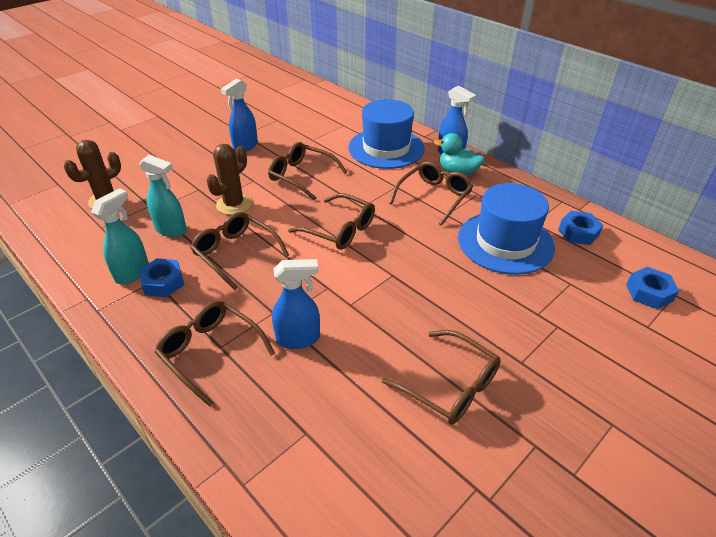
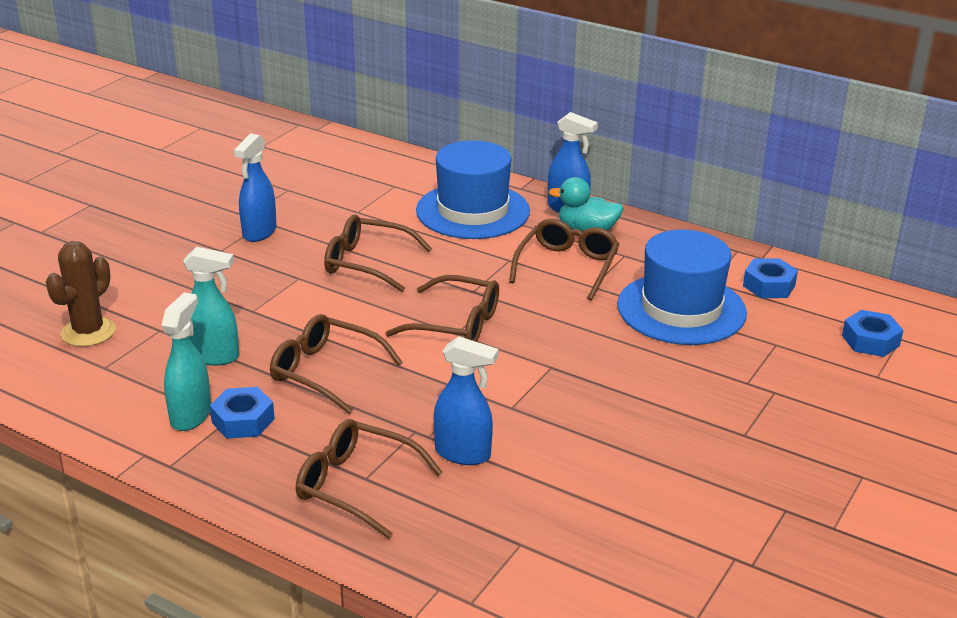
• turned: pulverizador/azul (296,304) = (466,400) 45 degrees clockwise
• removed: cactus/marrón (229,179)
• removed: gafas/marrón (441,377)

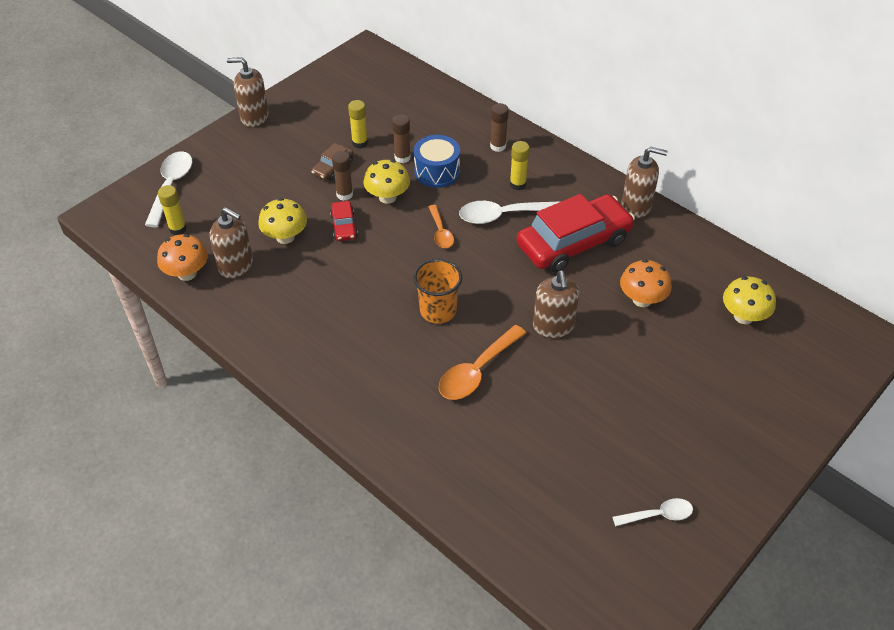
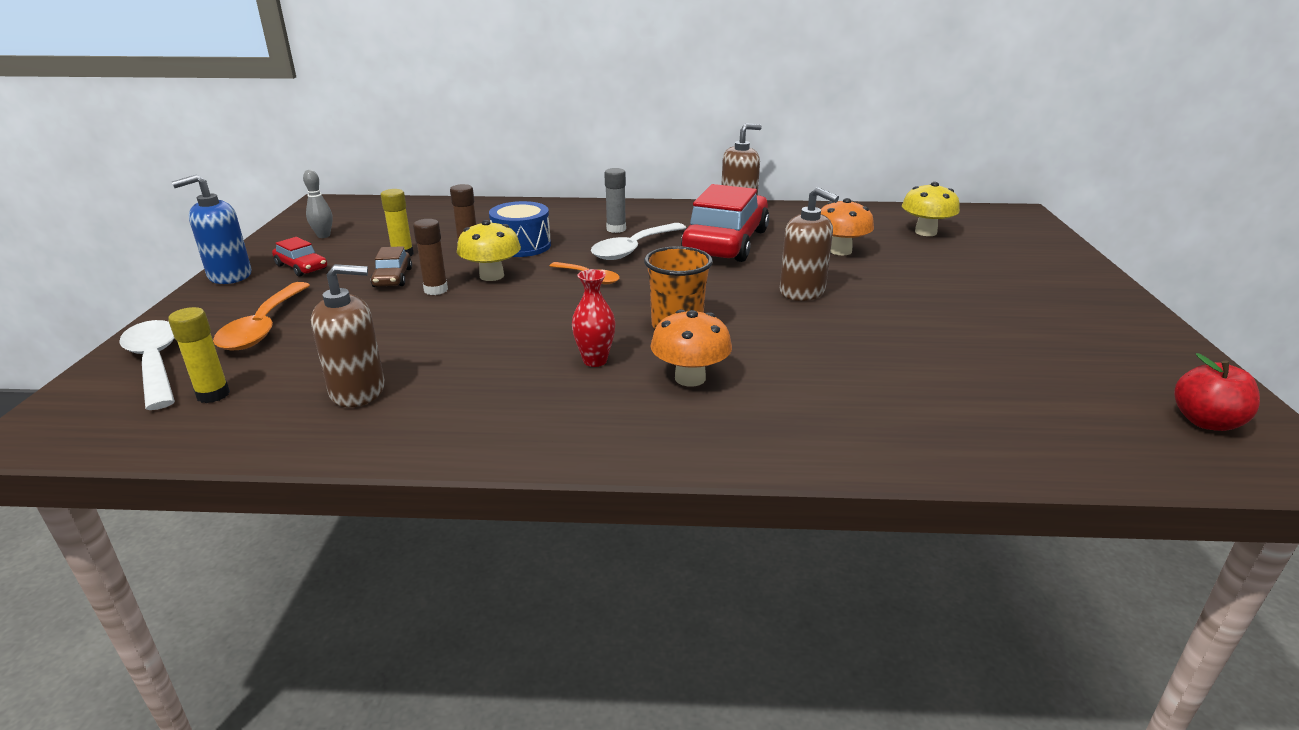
• recoloured: dispensador de jabón/marrón (248,92) to dispensador de jabón/azul (212,229)
• moved: cuchara/naranja (482,362) to (261,316)
• moved: coche/rojo (344,221) to (299,257)
• added: bolo/gris (318,204)
• added: florero/rojo (593,318)
• recoloured: barra de pegamento/amarillo (520,165) to barra de pegamento/gris (615,200)
• moved: seta/naranja (182,257) to (691,348)
• added: manzana/rojo (1217,392)
• removed: seta/amarillo (282,221)
• removed: barra de pegamento/marrón (499,127)
• removed: cuchara/blanco (653,512)

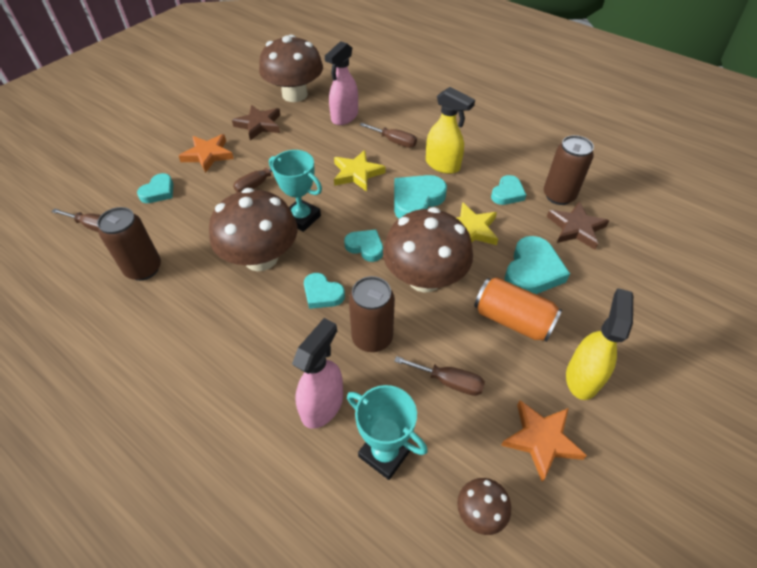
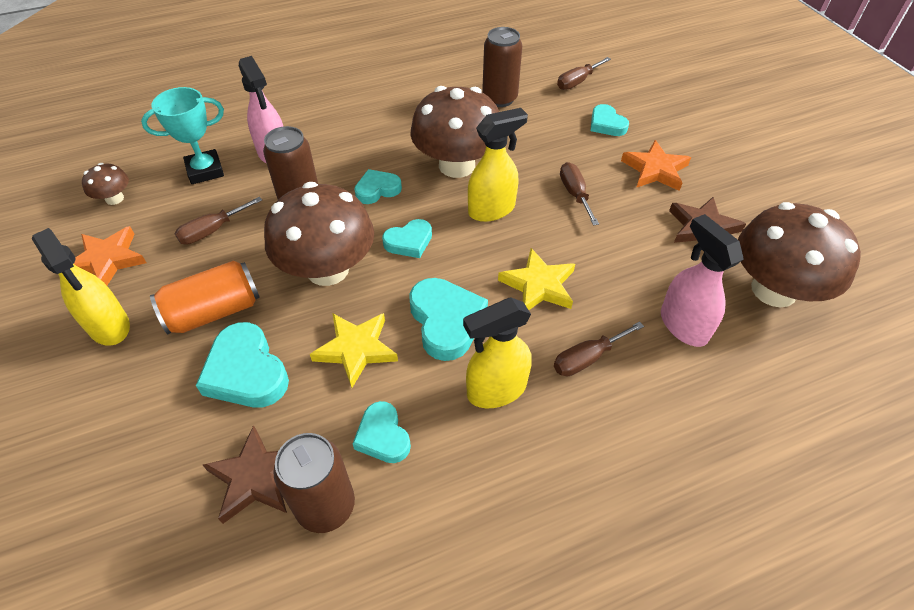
• replaced: trofeo/turquesa (295,191) to pulverizador/amarillo (498,165)

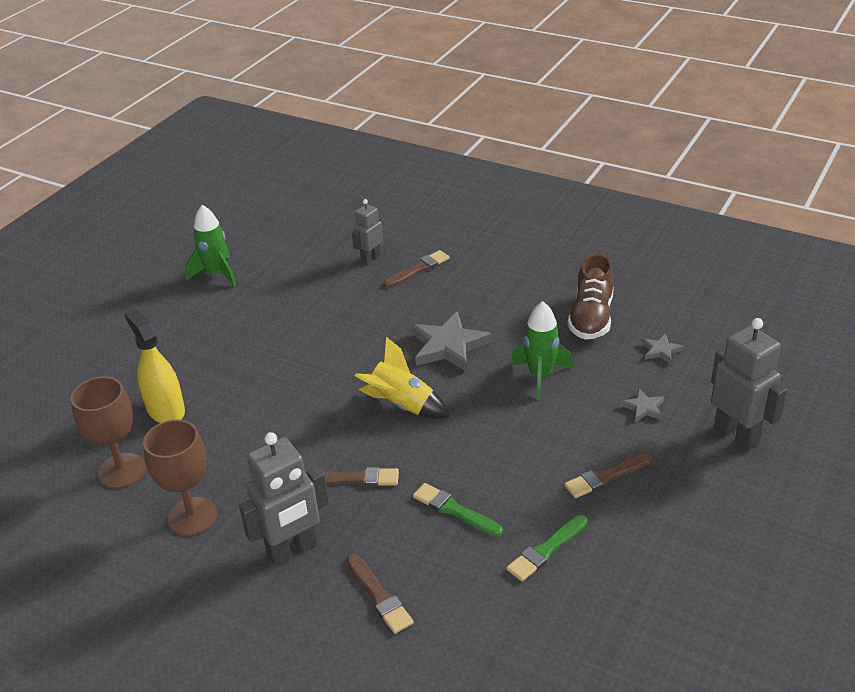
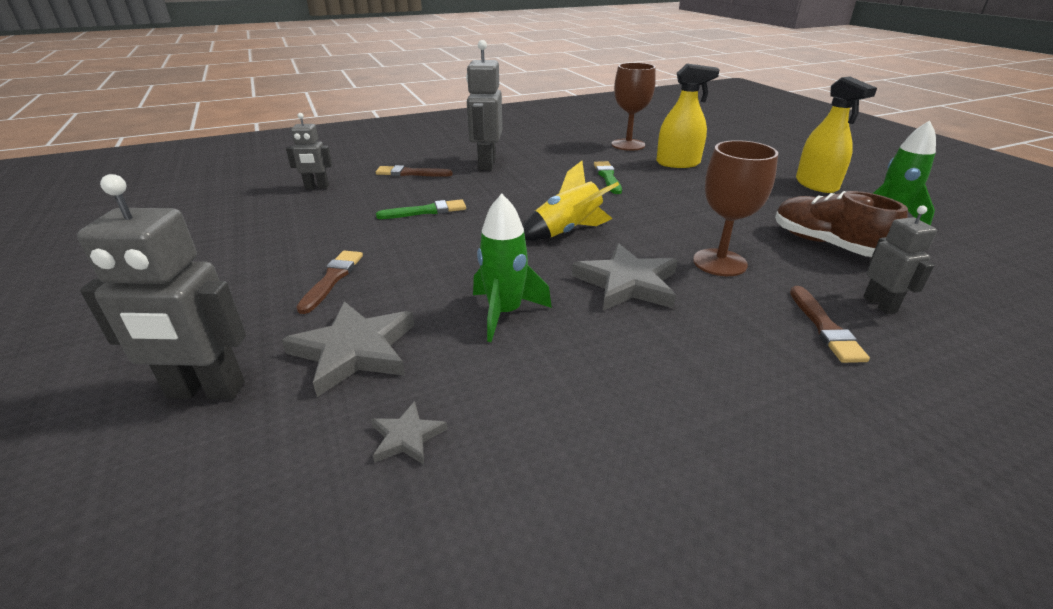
• resized: estrella/gris (642,405) = (348,349) x2.01
• added: robot/gris (309,151)
• moved: pincel/verde (546,548) to (608,177)
• moved: copa/marrón (180,478) to (735,208)
• moved: zapato/marrón (591,296) to (841,224)
• added: pulverizador/amarillo (836,135)
• removed: pincel/marrón (352,477)

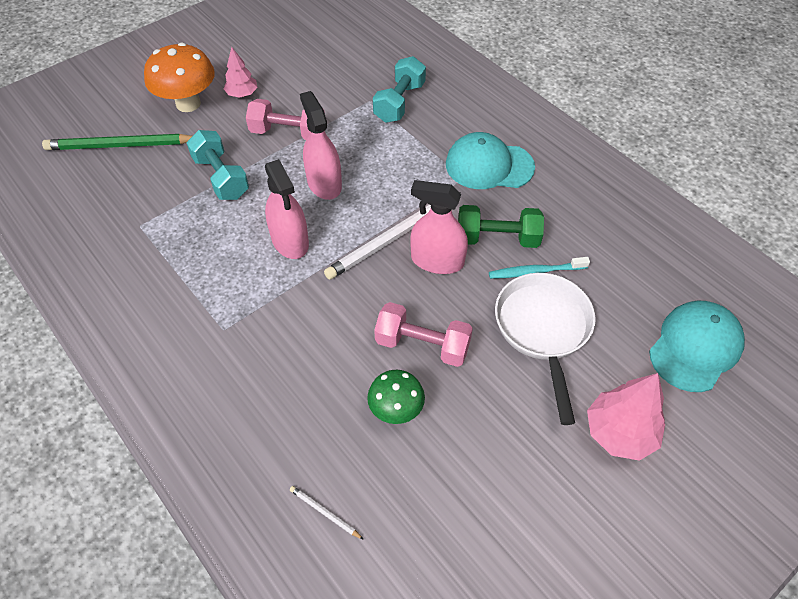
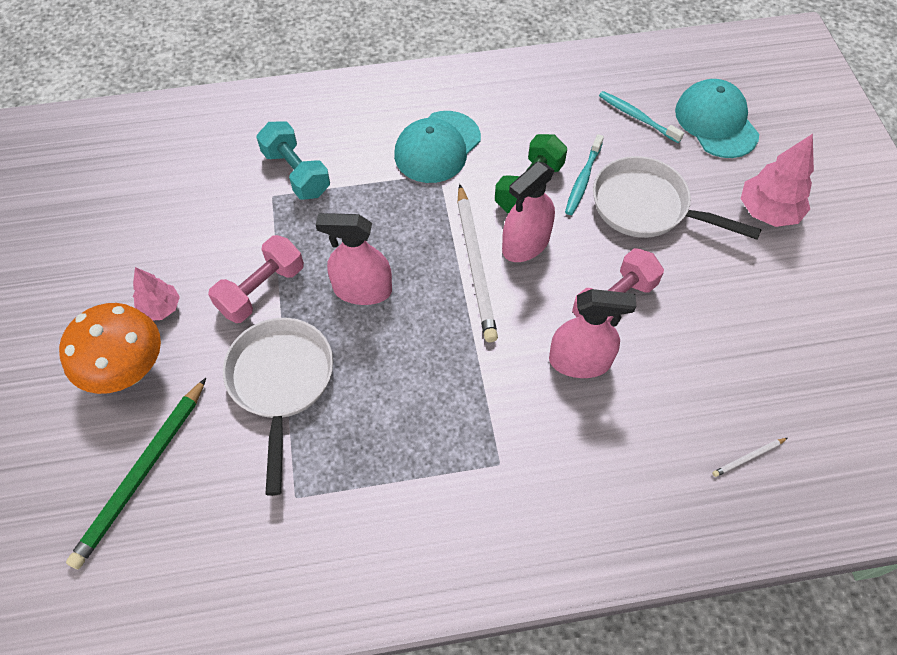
• replaced: mancuerna/turquesa (218,165) to sartén/blanco (278,407)
• moved: pulverizador/rosa (287,209) to (592,333)
• added: cepillo de dientes/turquesa (641,117)
• removed: seta/verde (396,397)

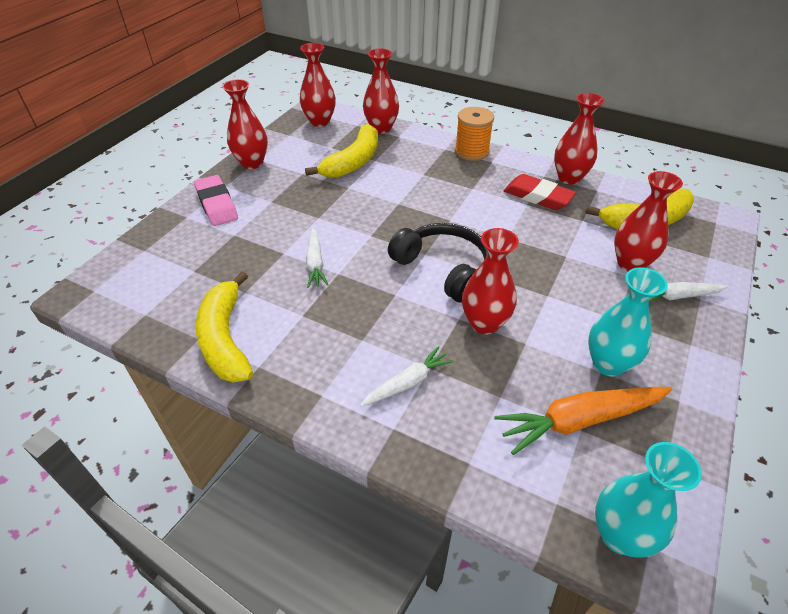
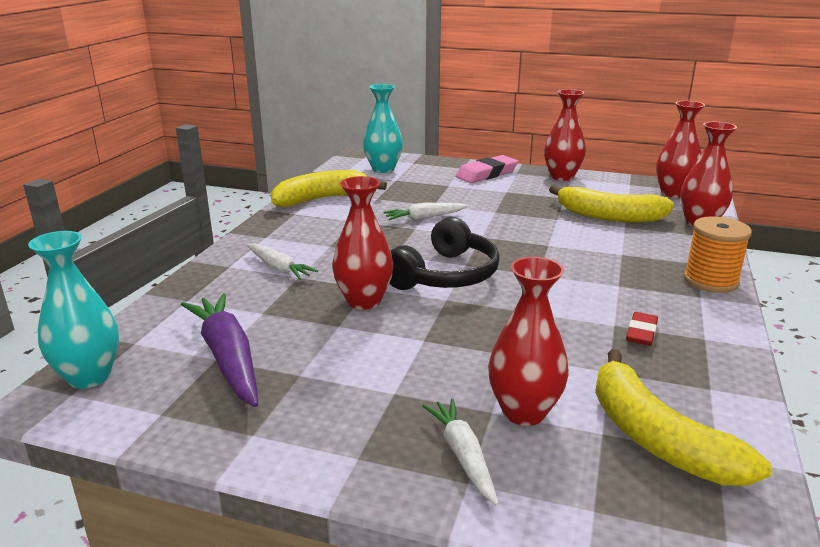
• recoloured: zanahoria/naranja (583,421) to zanahoria/morado (219,350)
• moved: florero/turquesa (628,322) to (383,128)
• resized: goma de borrar/rojo (540,192) = (642,329) x0.59
• removed: florero/rojo (579,139)

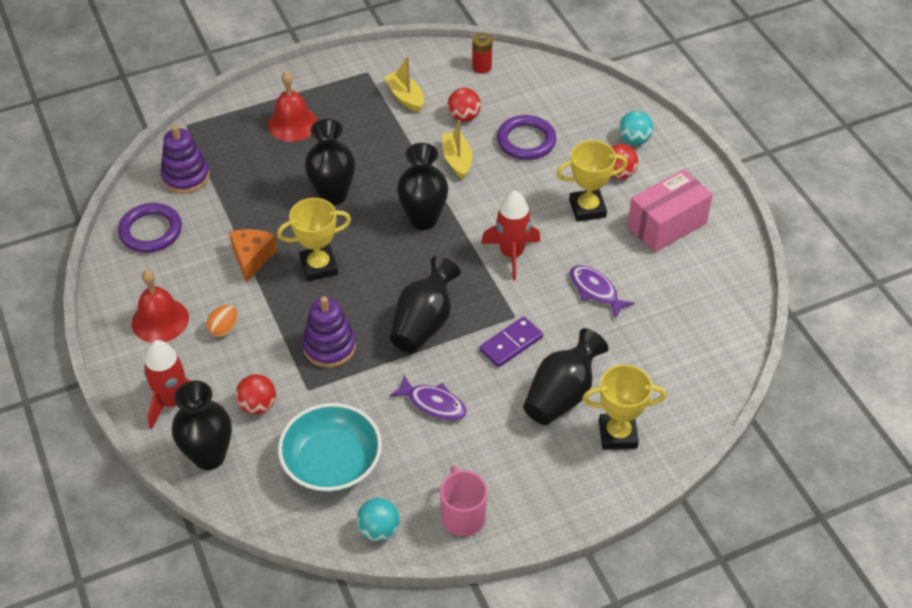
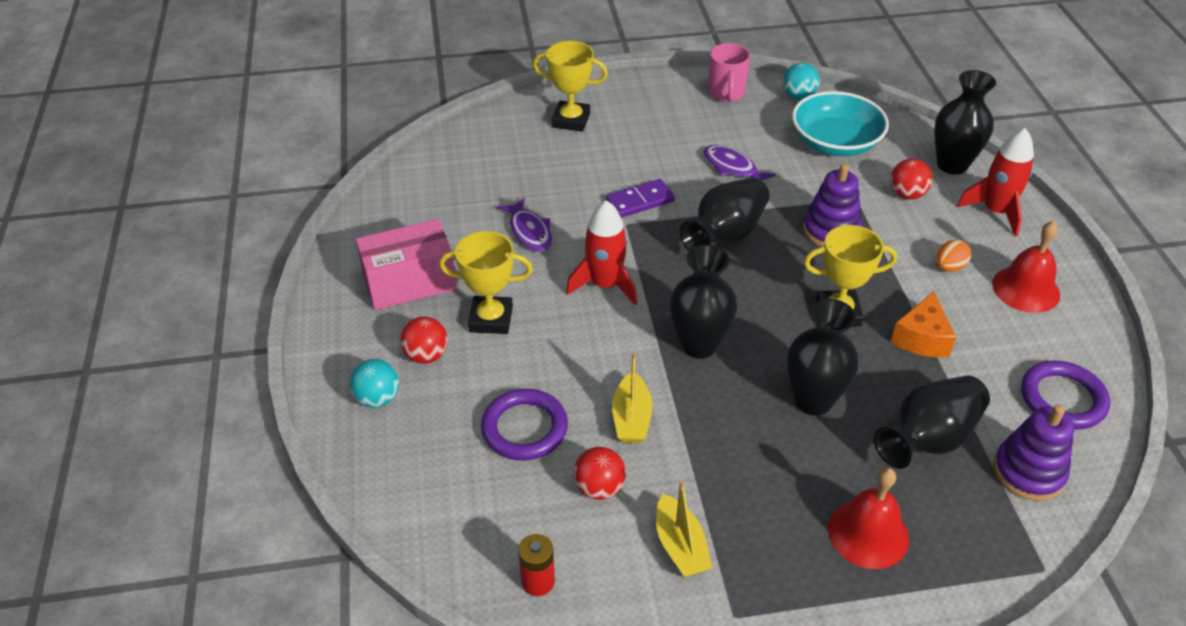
• moved: florero/negro (565,376) to (932,422)

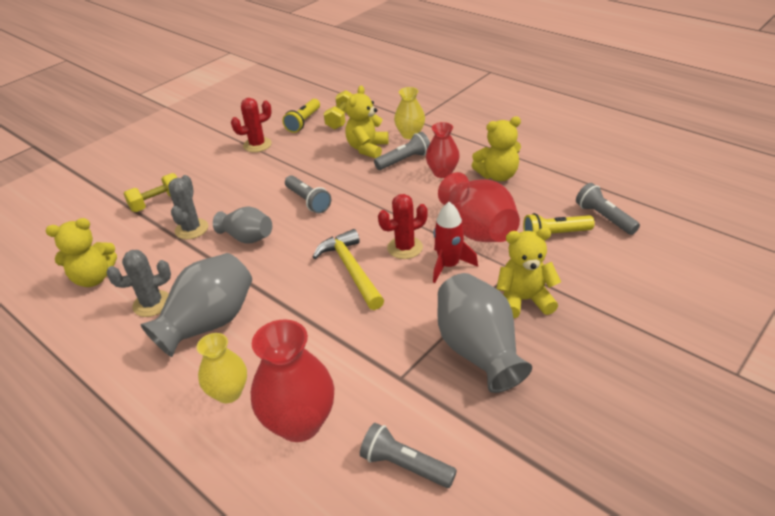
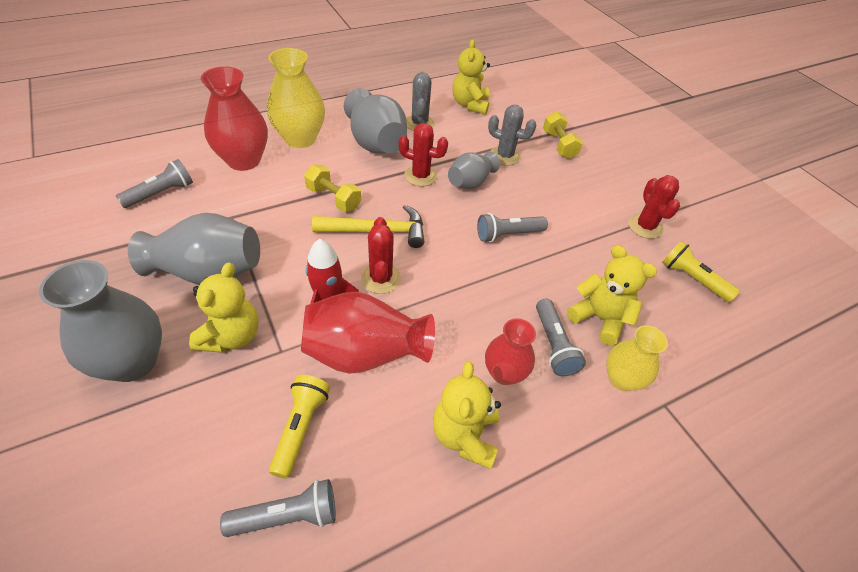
• added: florero/gris (100,321)
• resized: florero/amarillo (222,368) = (296,98) x1.62
• moved: mancuerna/amarillo (338,110) to (332,188)
• added: cactus/rojo (423,154)

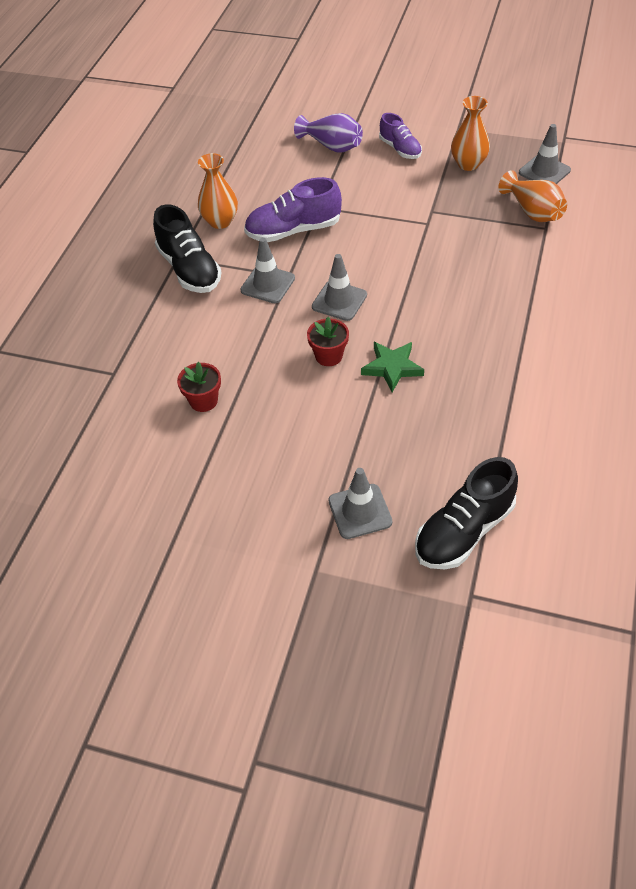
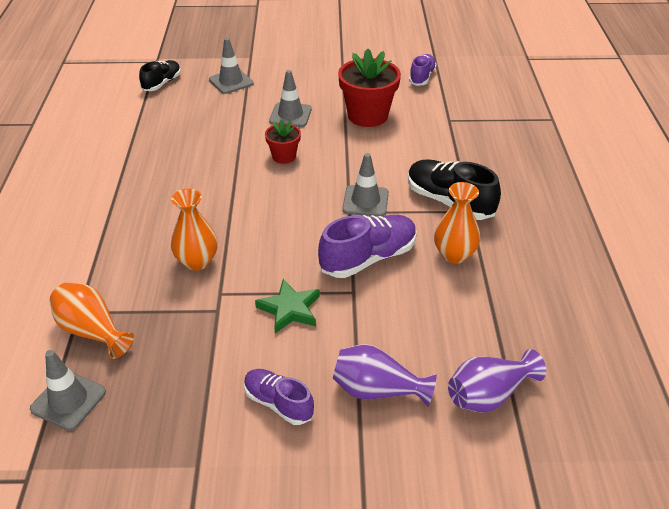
• resized: zapato/negro (466,513) = (160,75) x0.63
• moved: florero/naranja (470,133) to (194,230)
• moved: estrella/verde (392,367) to (287,306)
• moved: cono de tráfico/gris (339,287) to (290,98)
• resized: maceta/rojo (199,387) = (369,87) x1.83
• added: zapato/morado (423,70)
• added: florero/morado (497,381)

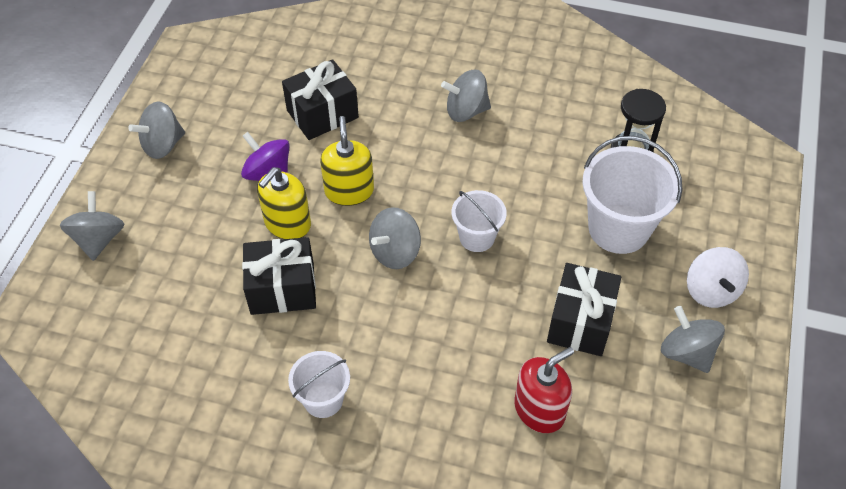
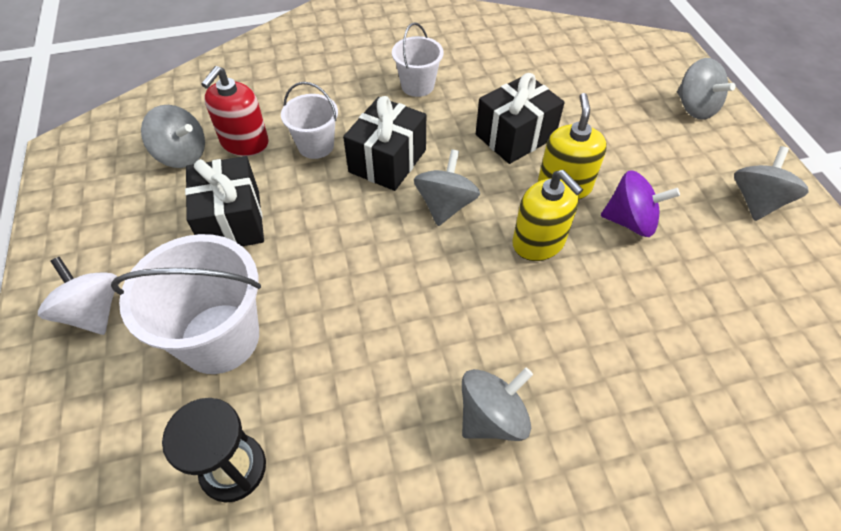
• moved: peonza/gris (693,339) to (173,136)
• moved: balde/blanco (479,221) to (309,120)
• moved: regalo/negro (320,99) to (384,143)

